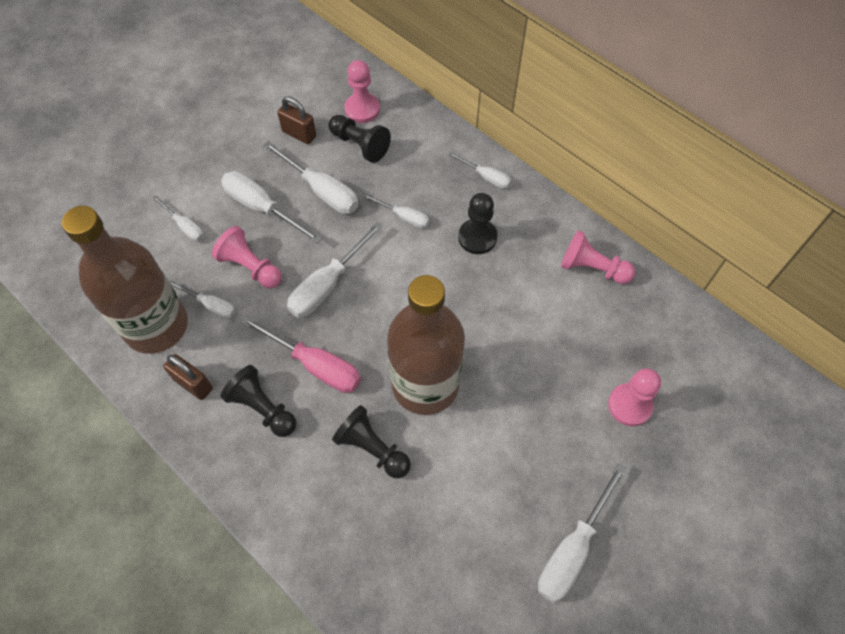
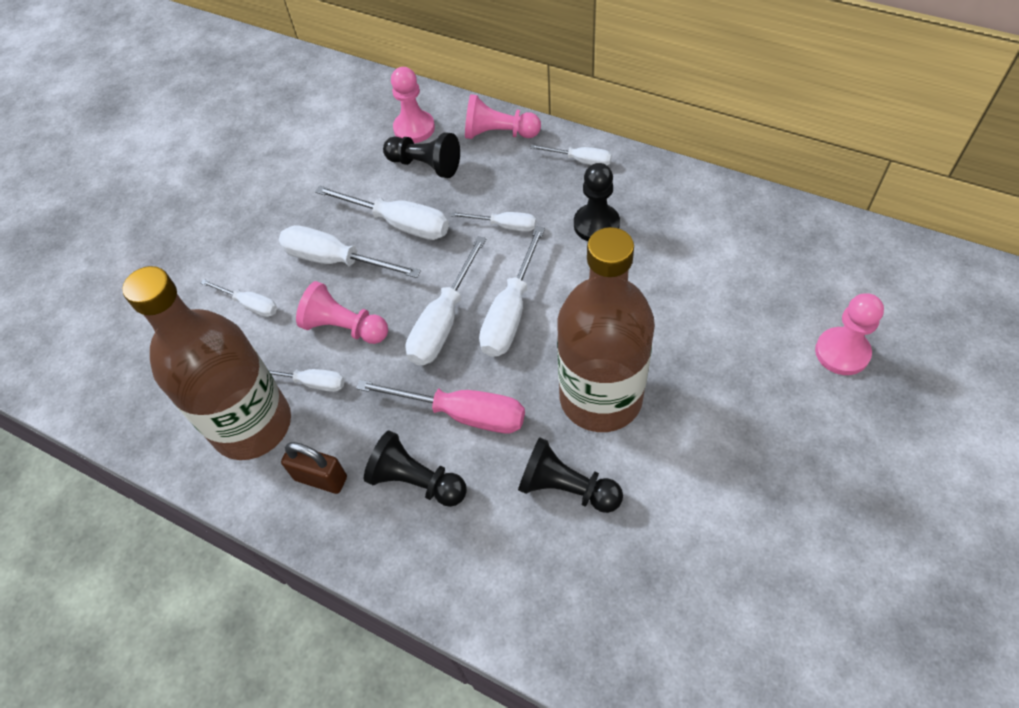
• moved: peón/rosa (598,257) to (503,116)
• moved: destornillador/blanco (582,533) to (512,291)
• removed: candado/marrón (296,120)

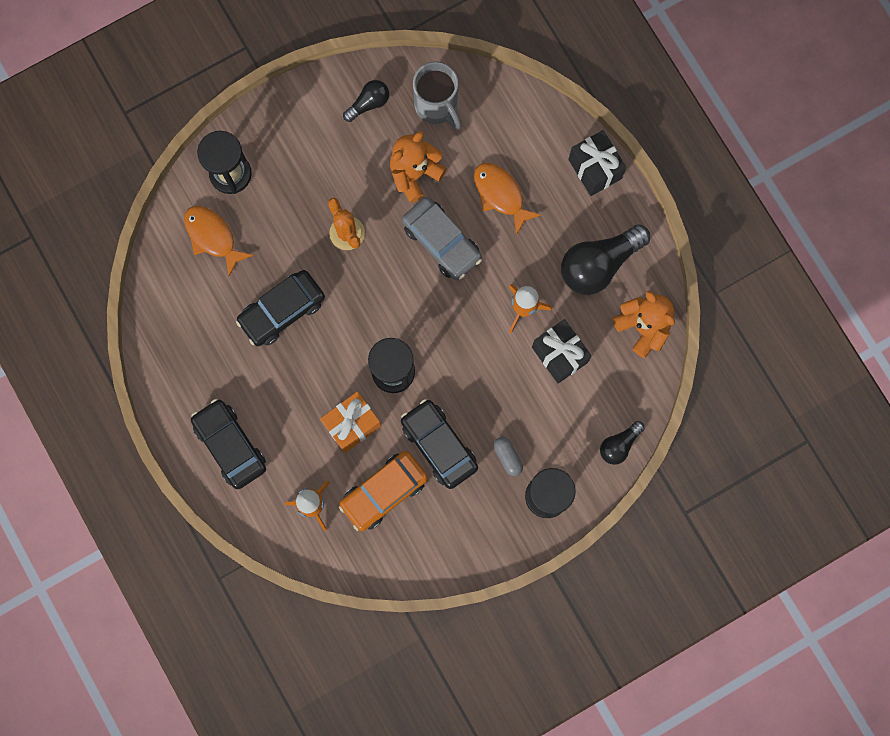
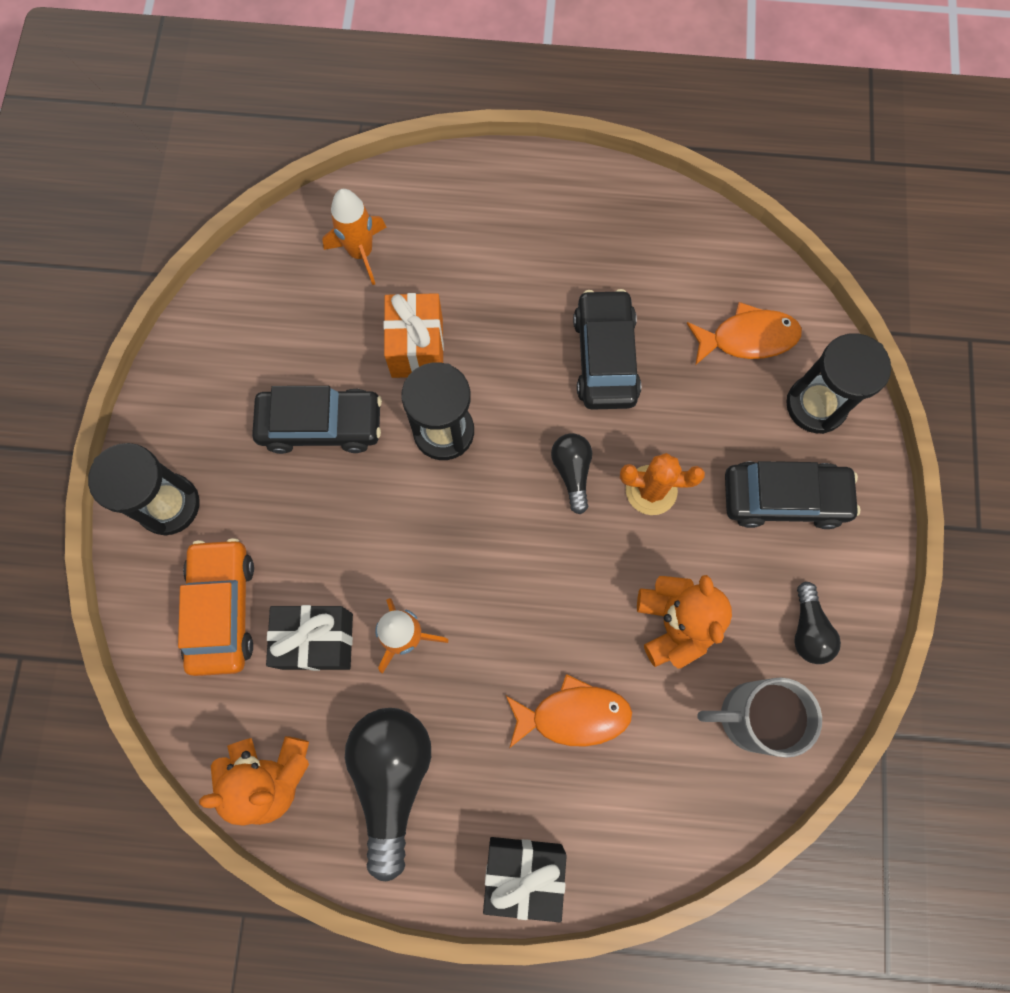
• moved: coche/naranja (383,491) to (216,607)
• moved: bombilla/negro (622,443) to (571,473)
• moved: coche/negro (228,444) to (793,495)
• removed: coche/gris (442,238)
• removed: cápsula/gris (508,456)

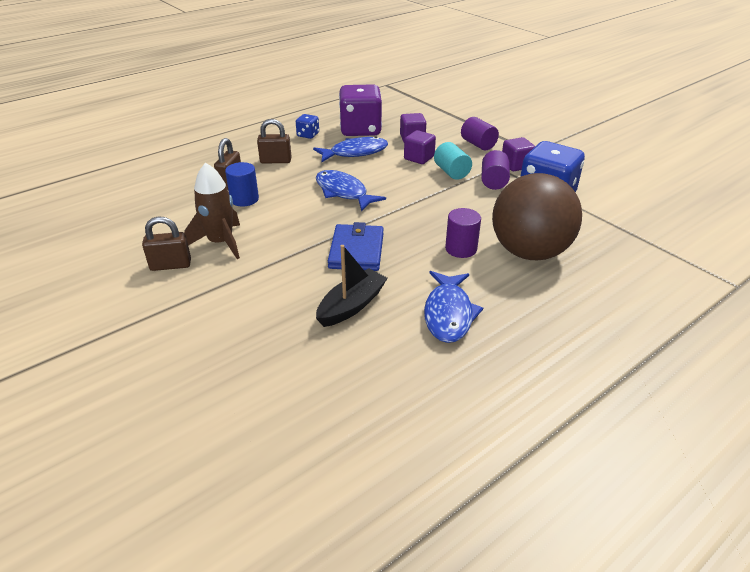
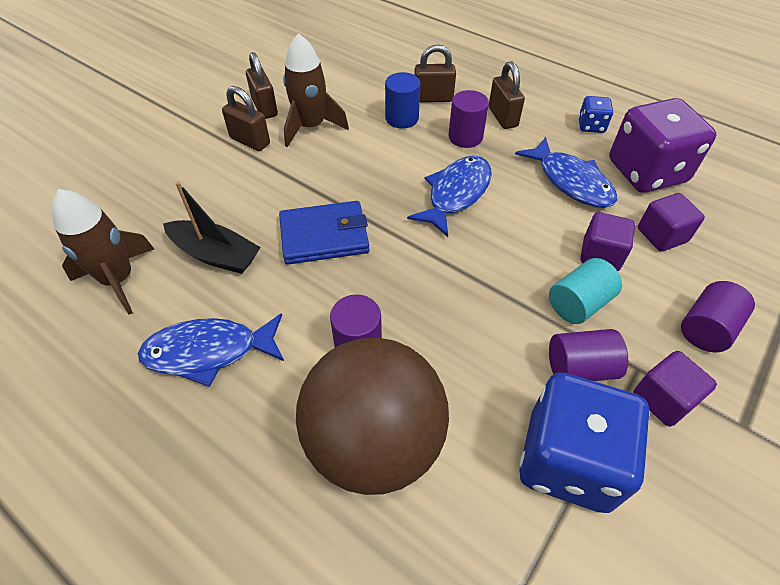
• added: cohete/marrón (103,251)
• added: candado/marrón (246,118)
• added: cilindro/morado (469,119)

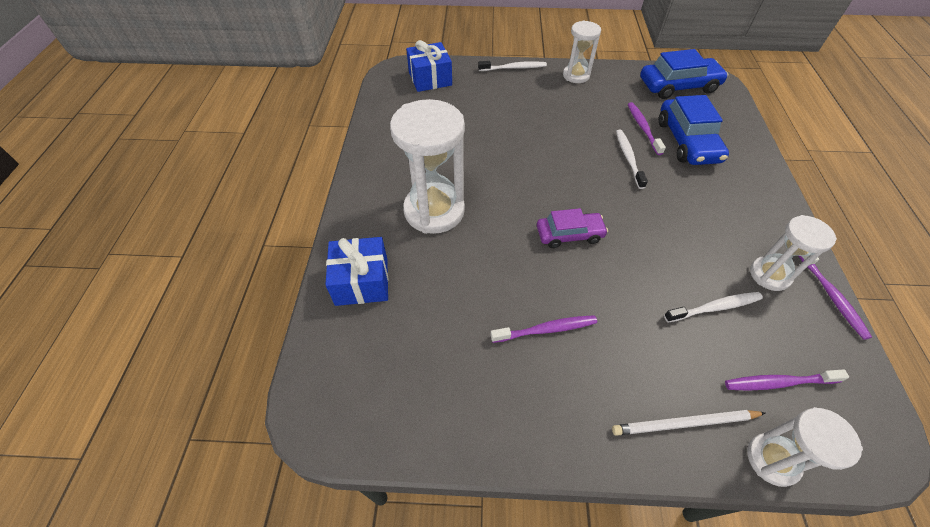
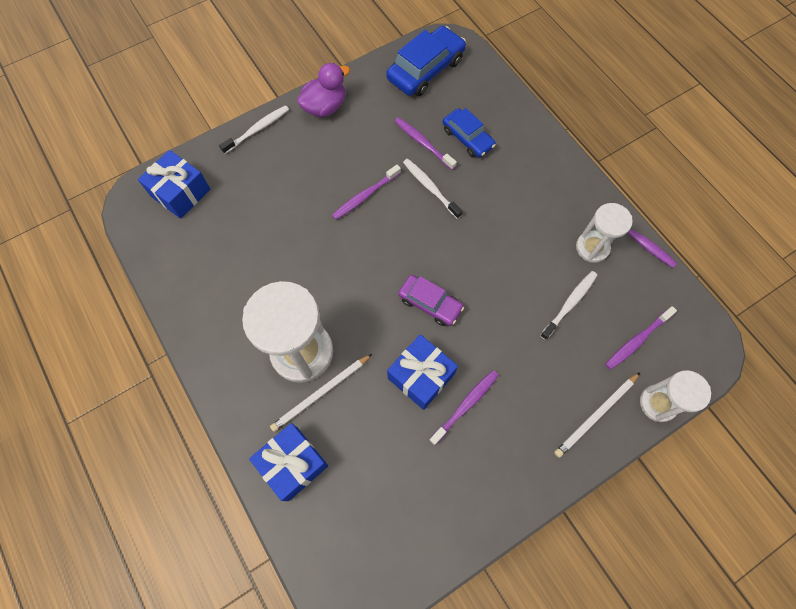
• added: lápiz/blanco (321,393)
• replaced: reloj de arena/blanco (582,52) to pato/morado (323,90)
• added: cepillo de dientes/morado (366,192)
• added: regalo/azul (422,372)
• turned: coche/morado (572,228) = (431,300) 75 degrees clockwise
• resized: coche/azul (694,130) = (469,133) x0.64

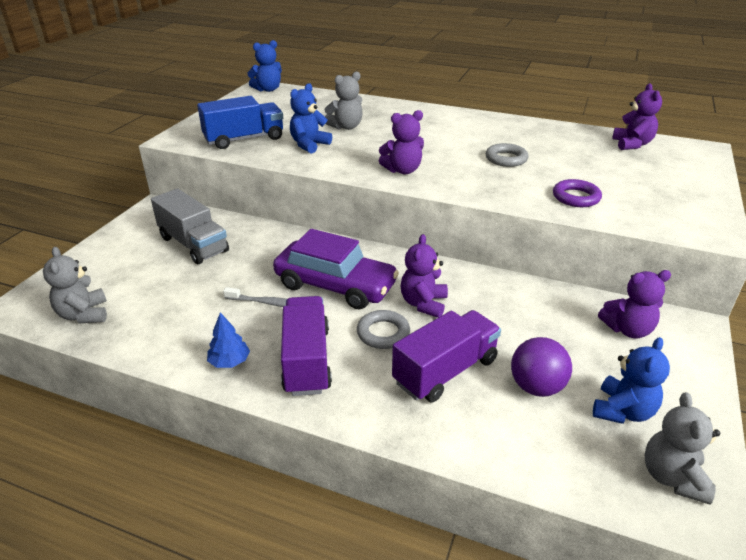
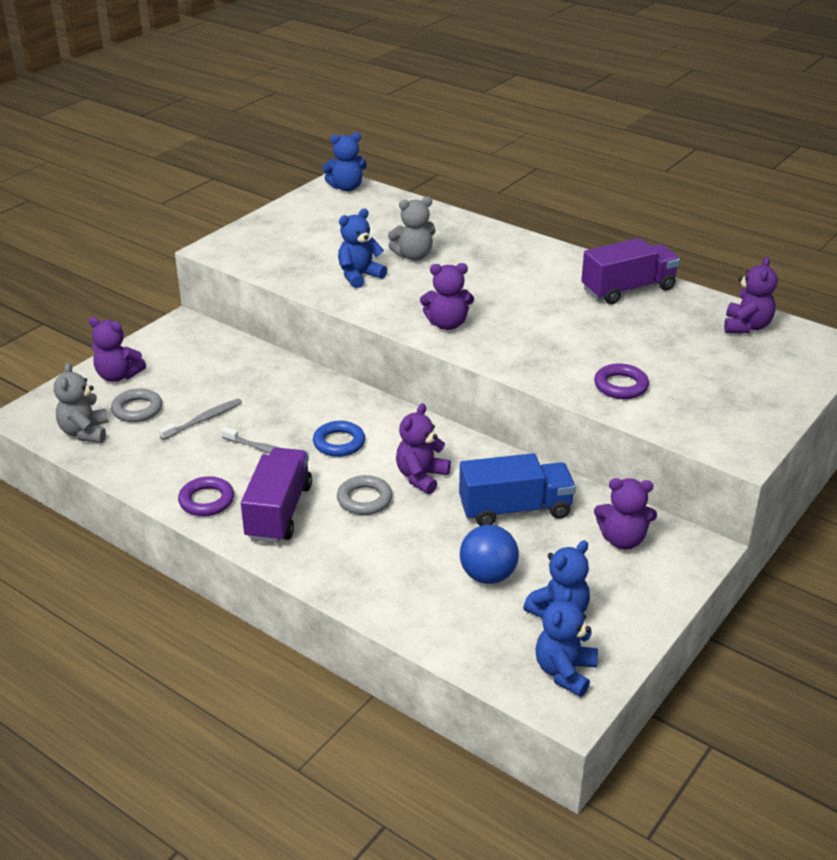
• added: osito/morado (117,349)
• moved: anillo/gris (507,155) to (136,405)
• added: cepillo de dientes/gris (200,419)
• replaced: árbol/azul (228,340) to anillo/morado (206,496)
• replaced: coche/morado (336,269) to anillo/azul (339,439)
• moved: camión/azul (240,122) to (517,489)
• recoloured: pelota/morado (541,367) to pelota/azul (489,554)
• recoloured: osito/gris (682,448) to osito/azul (566,642)
• moved: camión/morado (446,356) to (630,271)
• removed: camión/gris (190,226)

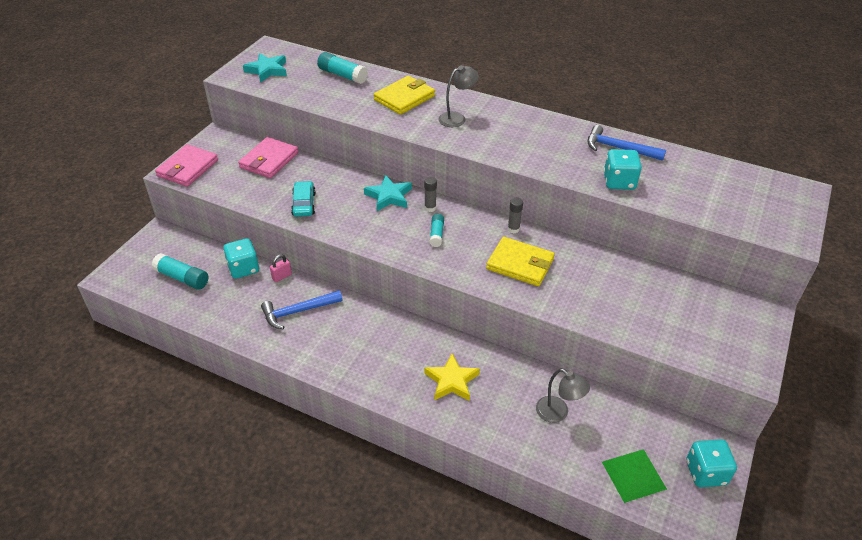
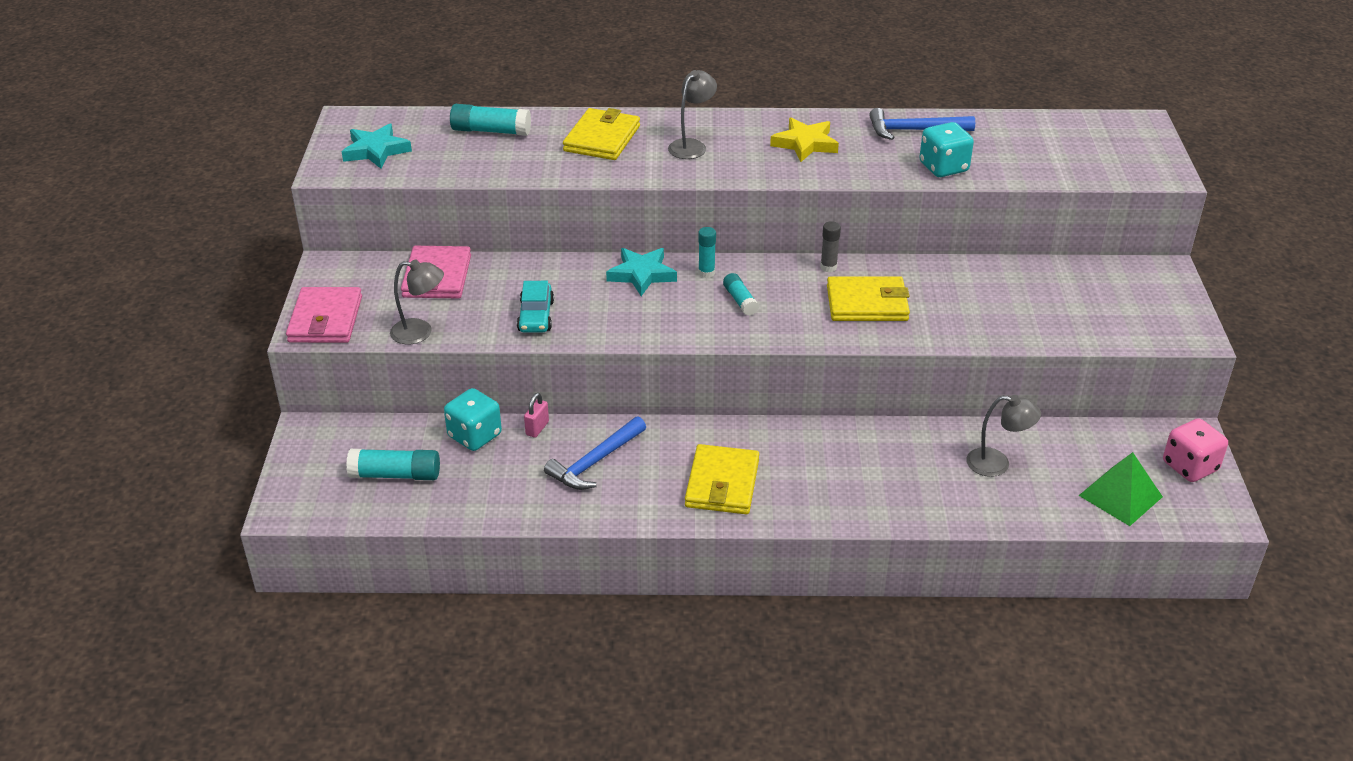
• added: lámpara/gris (417,302)
• turned: coche/turquesa (303,199) = (535,307) 150 degrees counterclockwise
• added: cartera/amarillo (722,479)
• recoloured: barra de pegamento/gris (430,194) to barra de pegamento/turquesa (707,252)
• moved: estrella/amarillo (452,377) to (804,140)
• recoloured: dado/turquesa (711,463) to dado/rosa (1195,450)

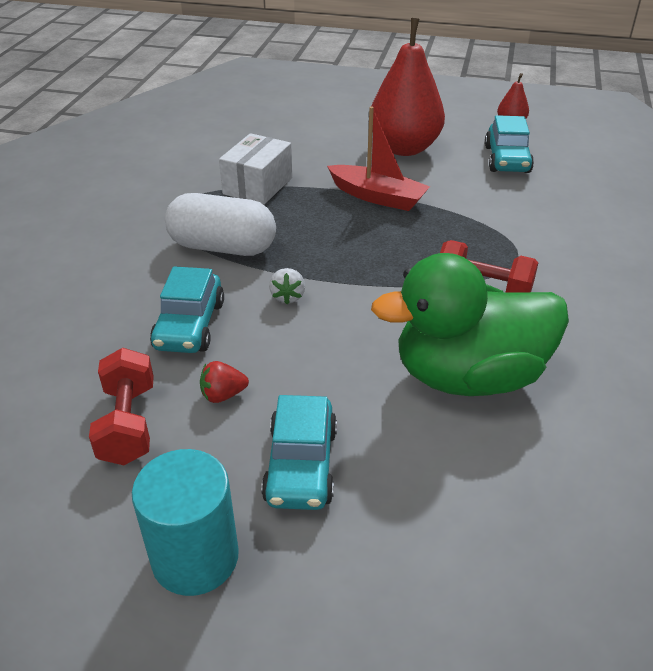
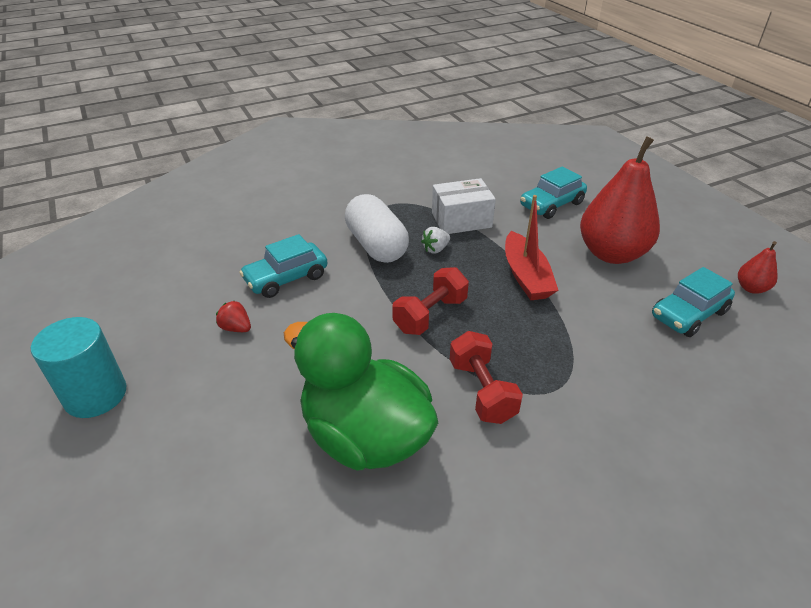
• moved: mancuerna/rojo (121,406) to (430,301)
• moved: fresa/blanco (287,286) to (435,240)
• moved: coche/turquesa (299,452) to (553,192)

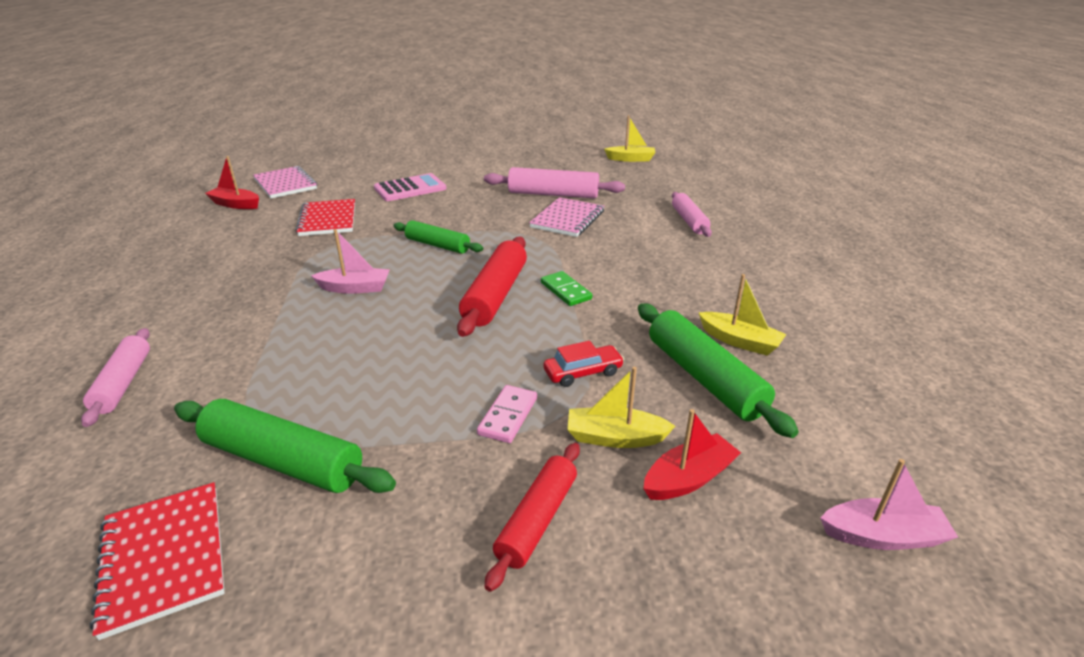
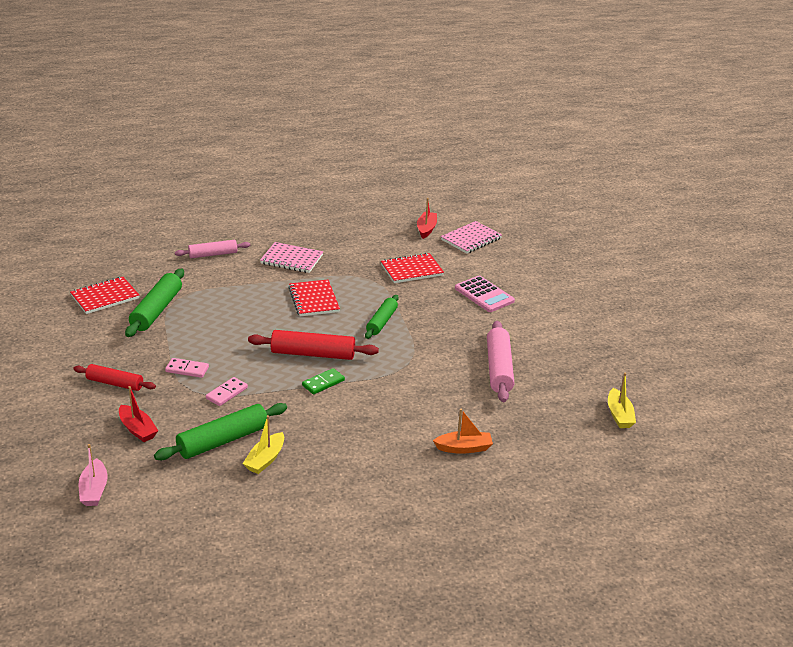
• replaced: coche/rojo (584,364) to ficha de dominó/rosa (227,391)
• moved: cuaderno/rosa (566,217) to (291,257)
• replaced: barco/rosa (350,261) to cuaderno/rojo (314,297)
• replaced: rodillo/rosa (692,214) to barco/naranja (463,431)
• removed: barco/amarillo (621,407)

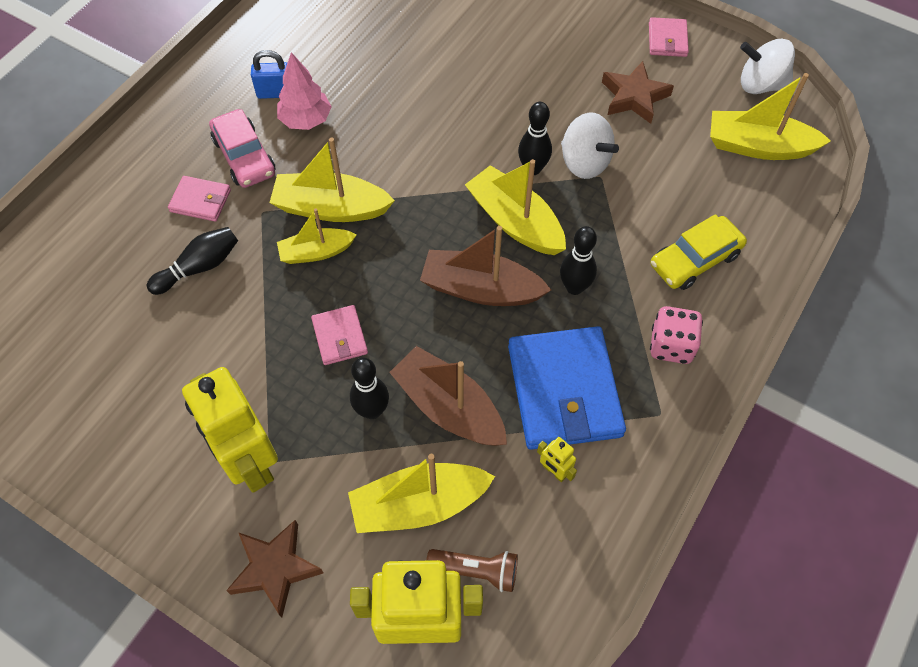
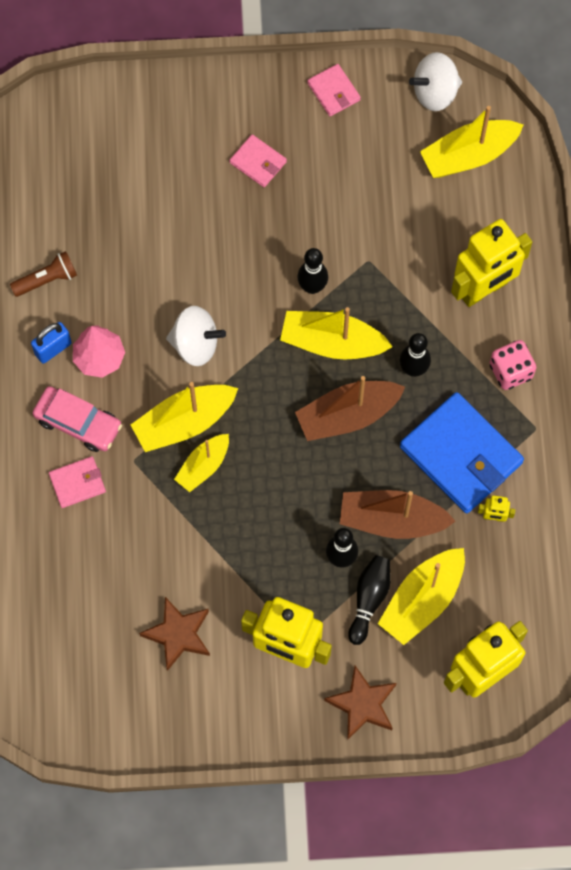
• moved: lámpara de mano/marrón (472,570) to (43,274)
• moved: estrella/marrón (638,92) to (174,634)
• moved: peonza/blanco (590,146) to (196,336)
• moved: cartera/rosa (339,335) to (258,160)
• moved: bolo/negro (192,261) to (369,600)
• replaced: coche/amarillo (698,252) to robot/amarillo (491,263)

